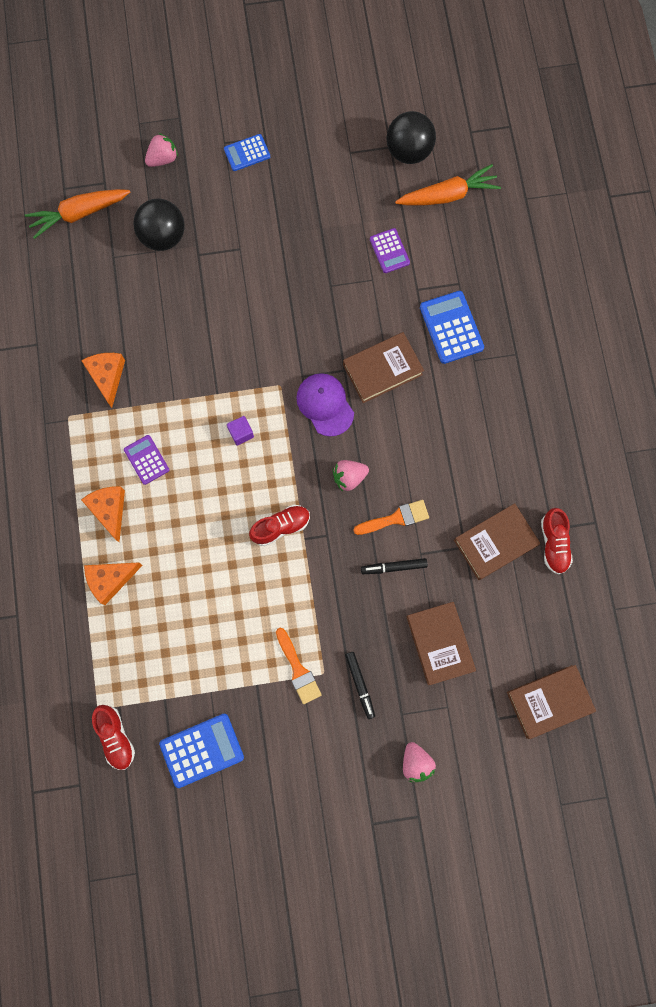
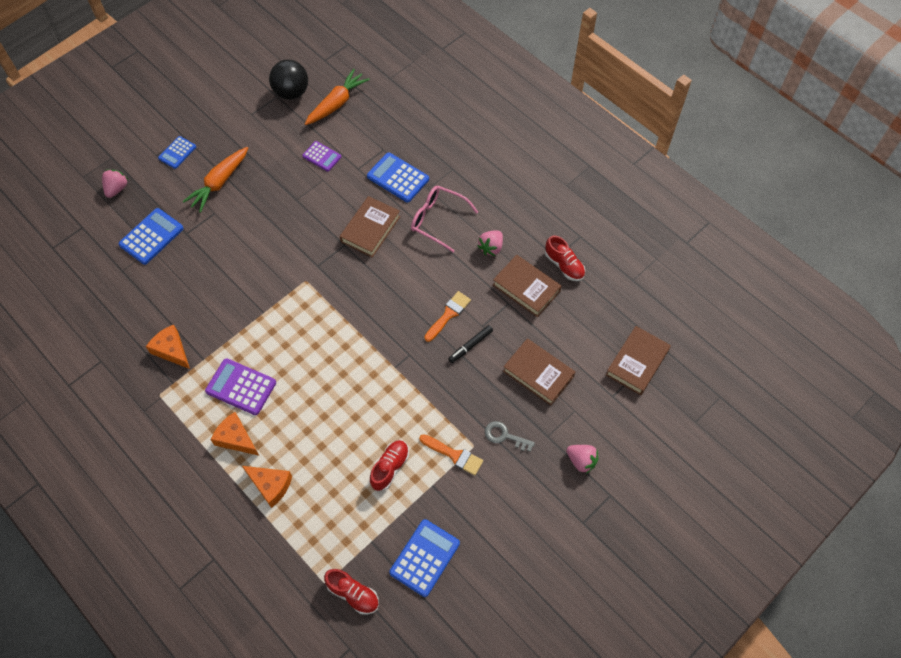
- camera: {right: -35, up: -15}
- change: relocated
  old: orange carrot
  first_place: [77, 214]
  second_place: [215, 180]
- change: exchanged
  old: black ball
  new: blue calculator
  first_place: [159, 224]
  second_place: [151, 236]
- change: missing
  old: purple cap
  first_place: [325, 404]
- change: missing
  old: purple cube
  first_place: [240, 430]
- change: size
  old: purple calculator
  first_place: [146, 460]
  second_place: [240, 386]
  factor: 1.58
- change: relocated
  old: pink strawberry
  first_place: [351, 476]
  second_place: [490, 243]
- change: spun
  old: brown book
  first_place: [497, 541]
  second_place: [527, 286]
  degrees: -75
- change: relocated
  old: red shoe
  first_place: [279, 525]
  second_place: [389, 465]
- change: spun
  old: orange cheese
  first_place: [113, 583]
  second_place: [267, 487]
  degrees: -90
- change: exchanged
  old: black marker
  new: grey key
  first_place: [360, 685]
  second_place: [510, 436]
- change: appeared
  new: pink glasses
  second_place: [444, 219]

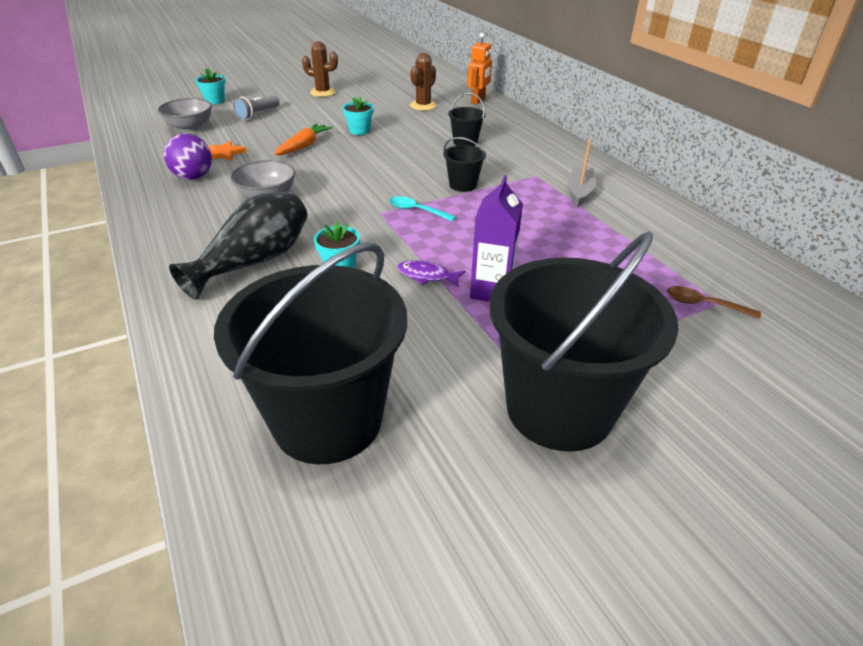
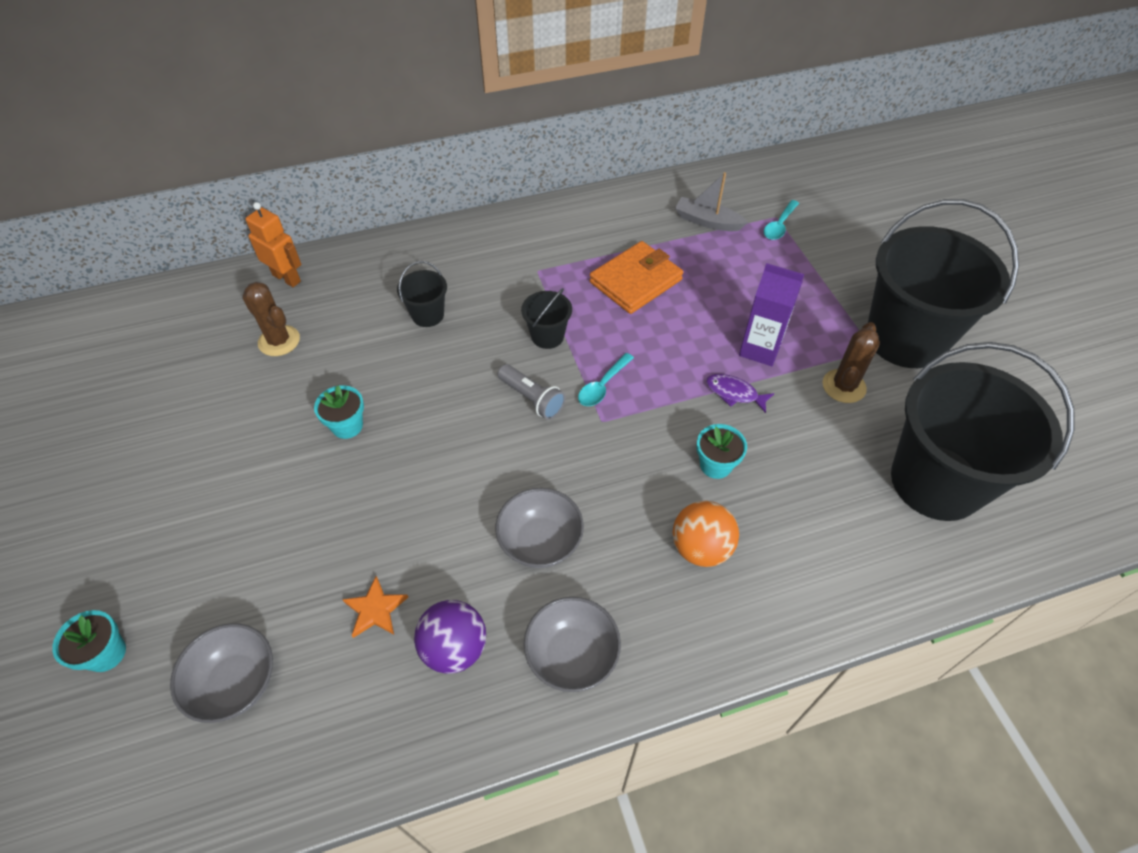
- camera: {right: -80, up: 15}
- change: relocated
  old: brown cactus
  first_place: [320, 69]
  second_place: [851, 362]
- change: relocated
  old: grey flashlight
  first_place: [256, 107]
  second_place: [531, 392]
- change: missing
  old: orange carrot
  first_place: [303, 139]
- change: relocated
  old: grey boat
  first_place: [582, 173]
  second_place: [711, 201]
- change: exchanged
  old: black vase
  new: orange ball
  first_place: [238, 246]
  second_place: [705, 534]
- change: spun
  old: purple fish
  first_place: [431, 273]
  second_place: [740, 393]
  degrees: 90
- change: colour
  old: brown spoon
  new: turquoise spoon
  first_place: [714, 302]
  second_place: [781, 220]
- change: appeared
  new: orange wallet
  second_place: [636, 277]
- change: appeared
  new: grey bowl
  second_place: [572, 644]

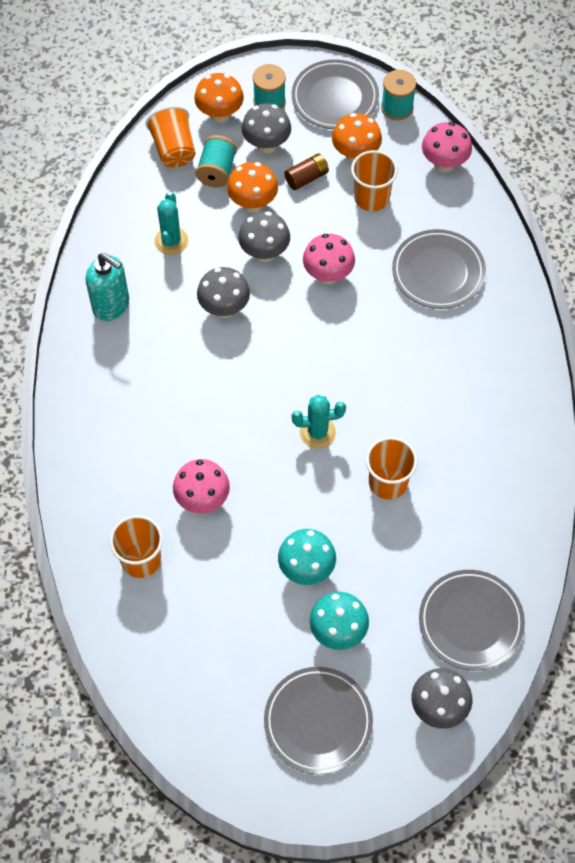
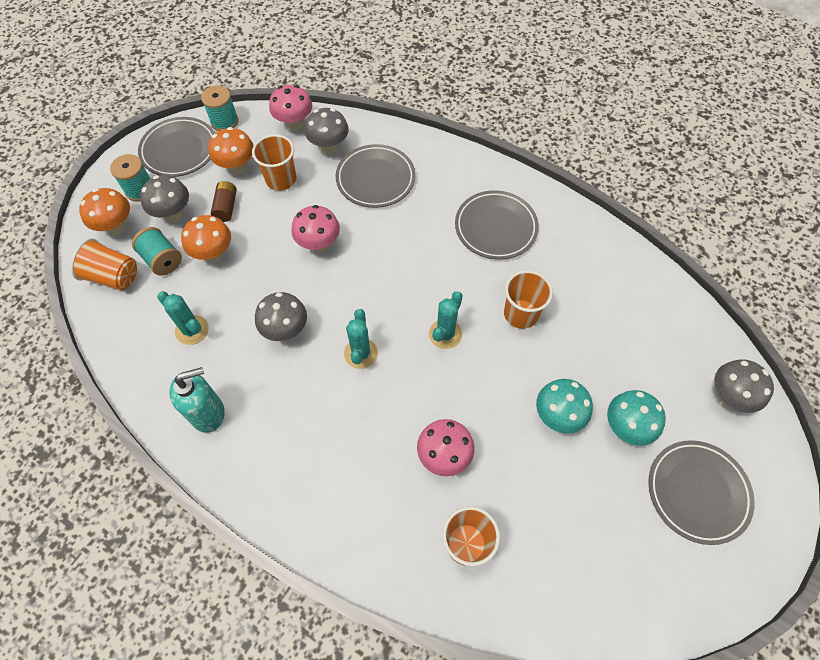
- camera: {right: -55, up: 0}
- change: relocated
  old: grey mushroom
  first_place: [264, 236]
  second_place: [326, 131]
- change: relocated
  old: grey plate
  first_place: [472, 620]
  second_place: [497, 225]
- change: appeared
  new: turquoise cactus
  second_place: [361, 339]

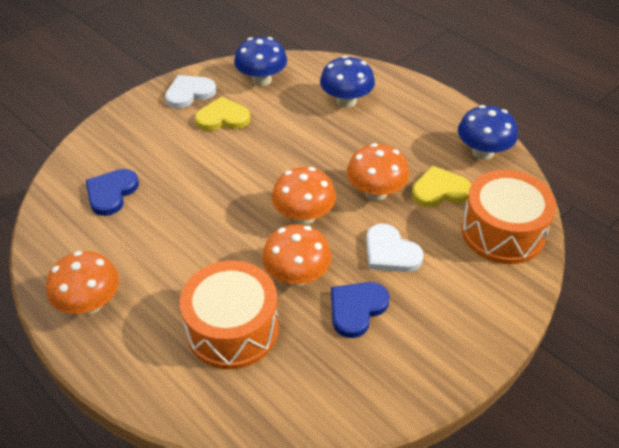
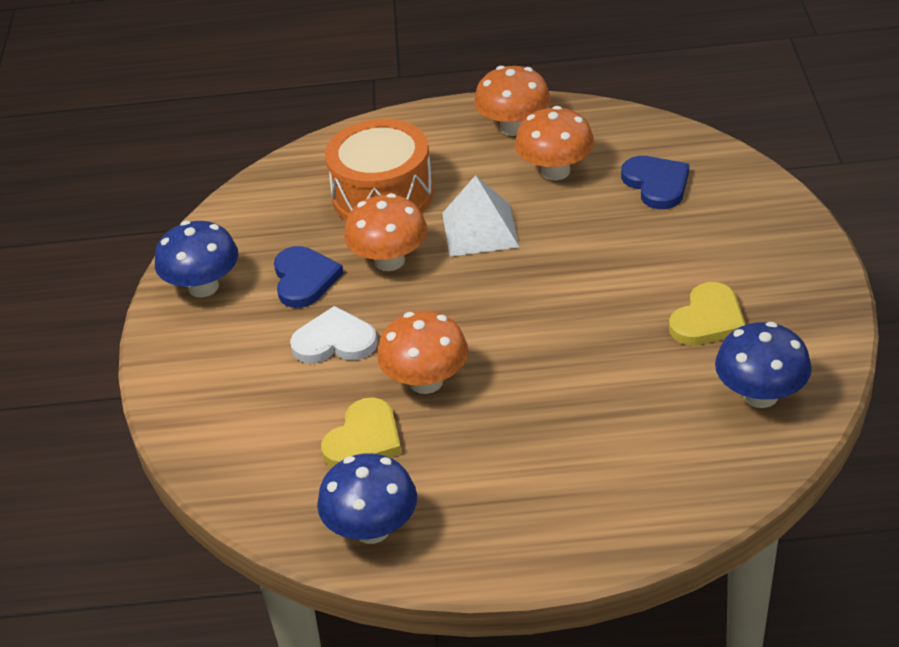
- camera: {right: 135, up: -5}
- change: relocated
  old: blue mushroom
  first_place: [347, 82]
  second_place: [196, 259]
- change: missing
  old: white heart
  first_place: [190, 92]
- change: relocated
  old: orange mushroom
  first_place: [304, 196]
  second_place: [554, 143]
- change: missing
  old: orange drum
  first_place: [509, 217]
- change: appeared
  new: white pyramid
  second_place: [480, 216]

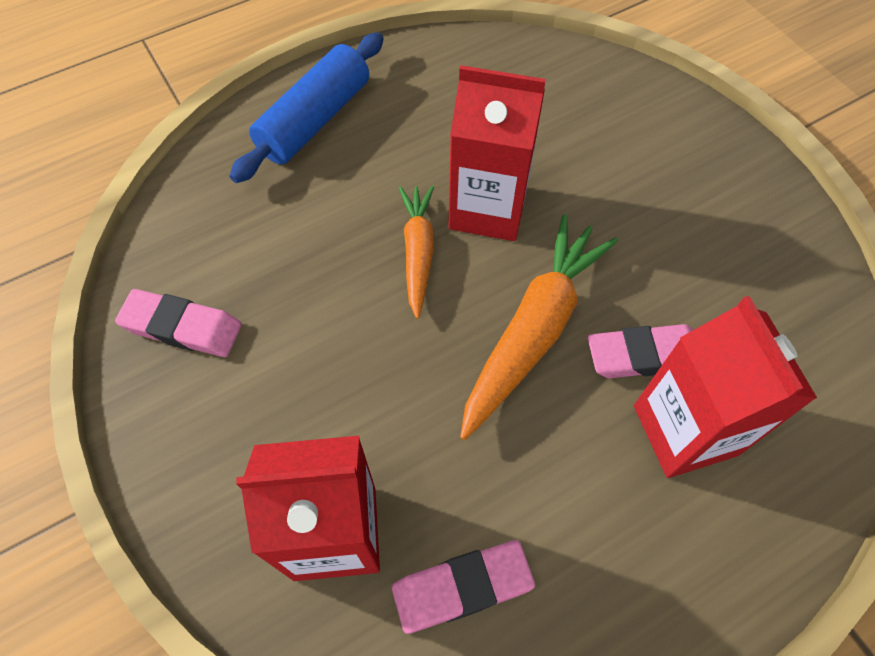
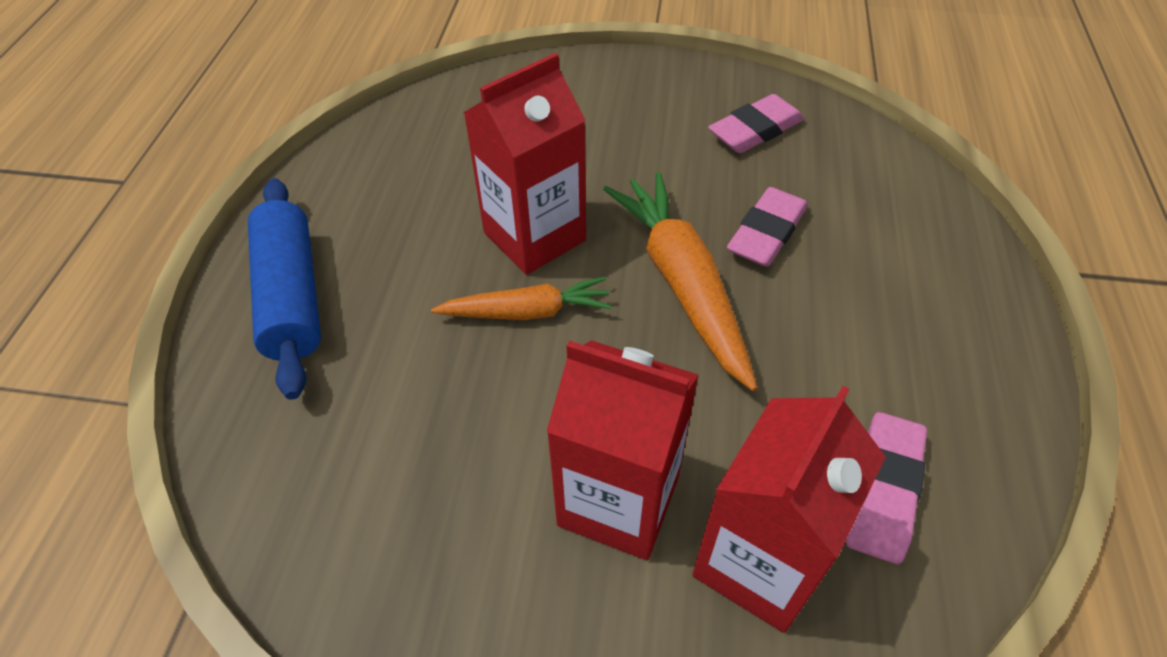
- camera: {right: -50, up: -10}
- change: spun
  old: orange carrot
  first_place: [416, 252]
  second_place: [521, 298]
  degrees: 135
- change: relocated
  old: pink eraser
  first_place: [178, 323]
  second_place: [756, 123]
- change: relocated
  old: red carton
  first_place: [725, 387]
  second_place: [622, 450]

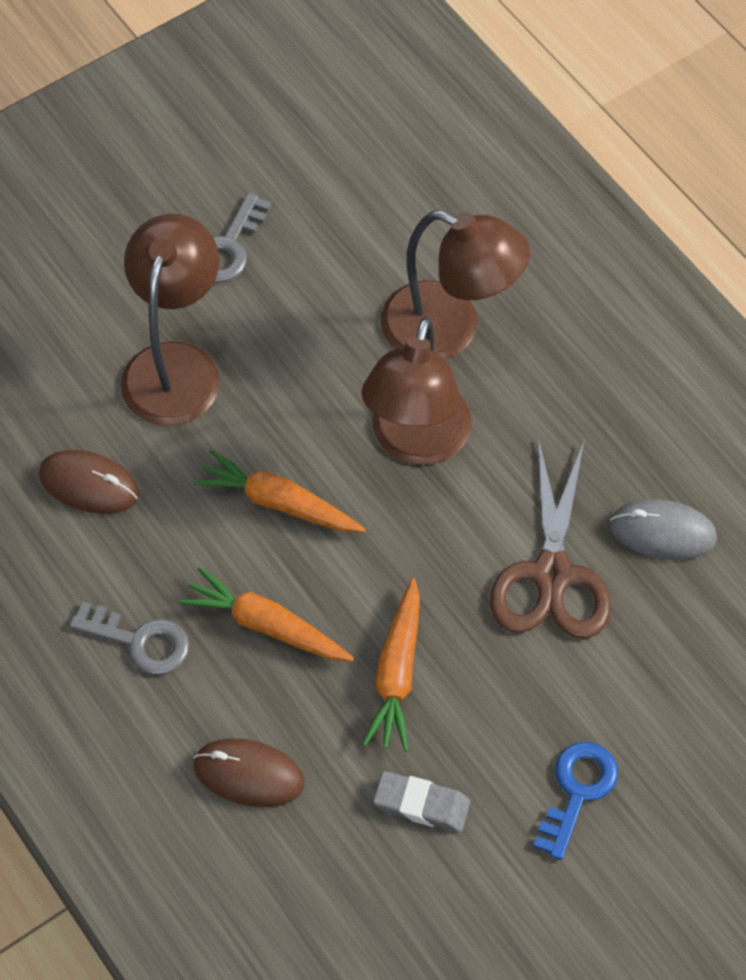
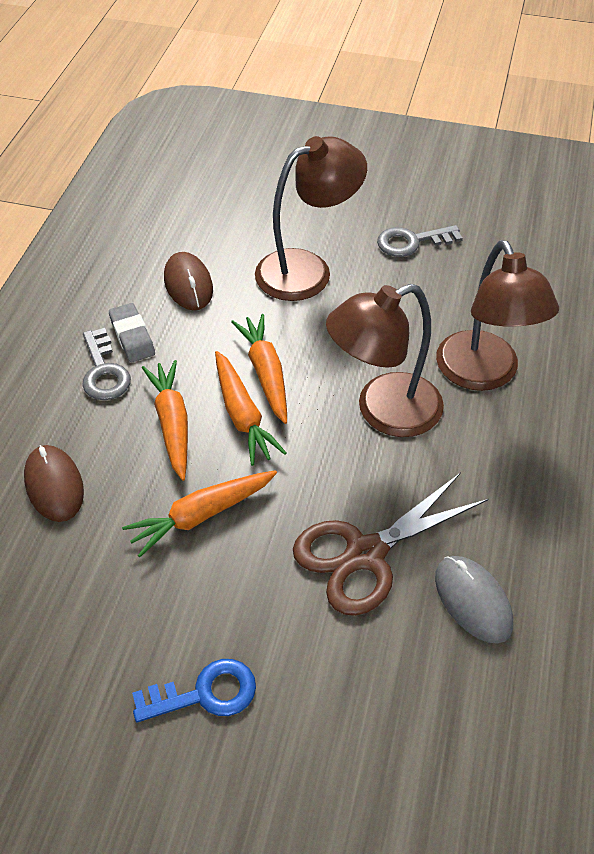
- camera: {right: 50, up: -10}
- change: relocated
  old: grey eraser
  first_place: [421, 801]
  second_place: [132, 332]
- change: appeared
  new: orange carrot
  second_place: [250, 408]

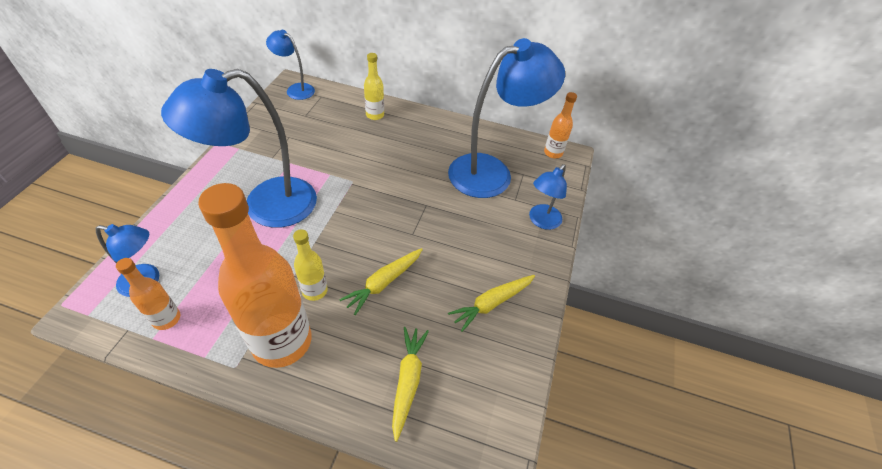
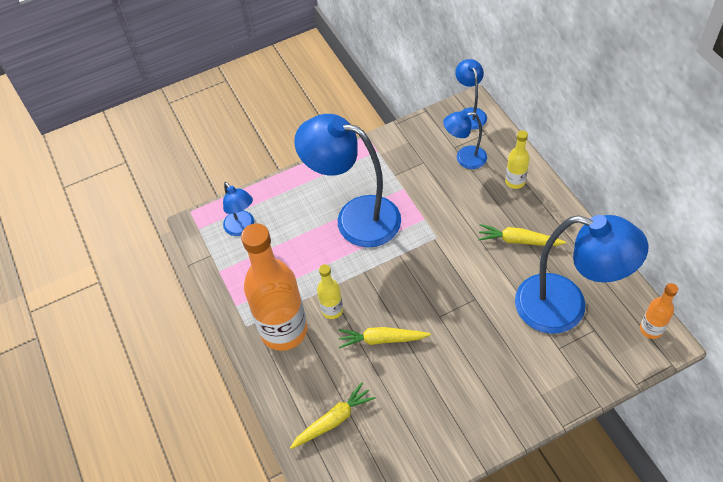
- camera: {right: 55, up: 5}
- change: relocated
  old: blue lamp
  first_place: [548, 197]
  second_place: [465, 140]
- change: missing
  old: orange bottle
  first_place: [148, 294]
- change: relocated
  old: yellow carrot
  first_place: [491, 303]
  second_place: [522, 235]

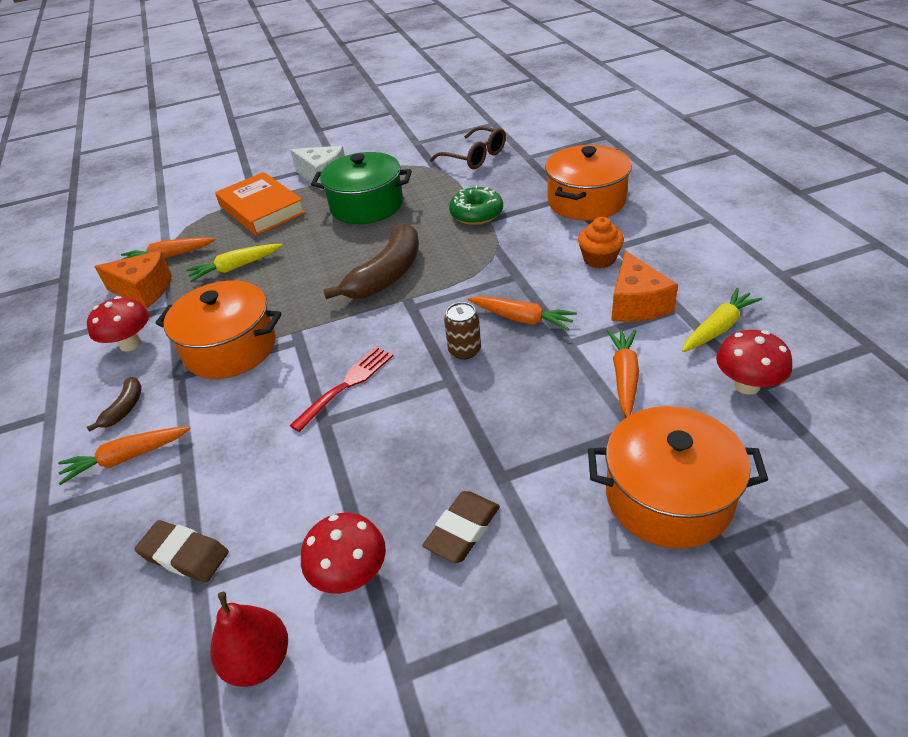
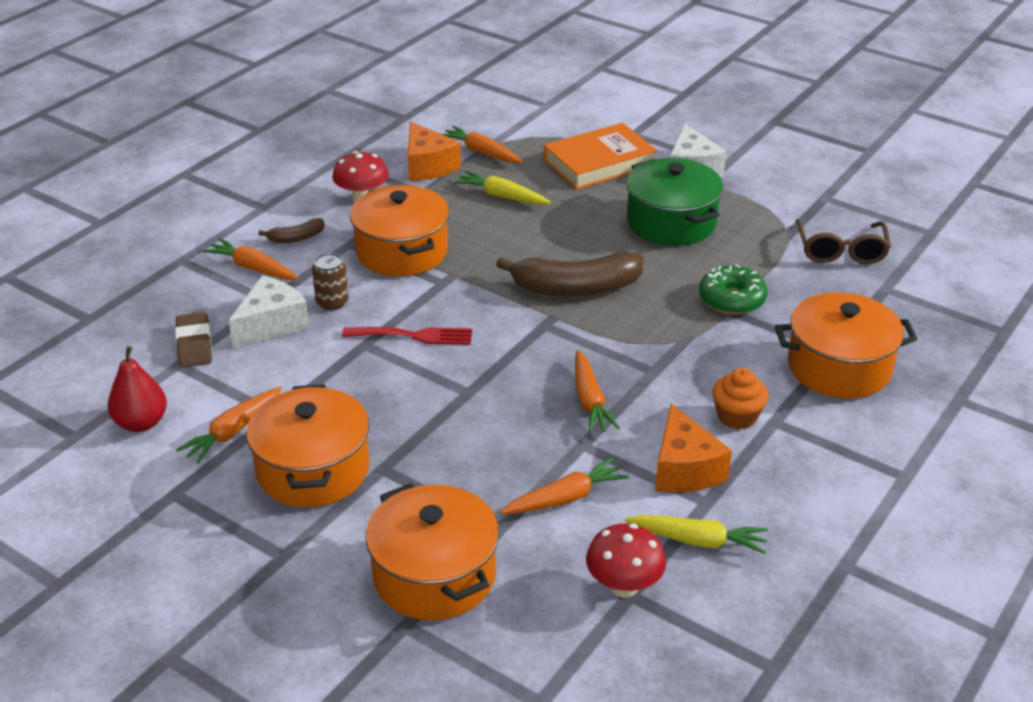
- camera: {right: 50, up: -5}
- change: spun
  old: orange book
  first_place: [260, 203]
  second_place: [601, 156]
  degrees: 45
- change: spun
  old: orange cheese
  first_place: [644, 286]
  second_place: [693, 448]
  degrees: -60
- change: relocated
  old: brown can
  first_place: [462, 331]
  second_place: [330, 281]
- change: exchanged
  old: brown eraser
  new: orange pot
  first_place: [461, 527]
  second_place: [307, 445]
- change: exchanged
  old: red mushroom
  new: orange carrot
  first_place: [343, 553]
  second_place: [229, 425]
- change: appeared
  new: white cheese
  second_place: [269, 312]

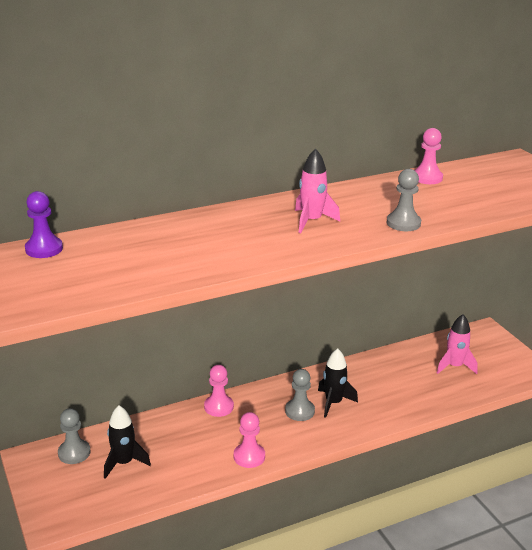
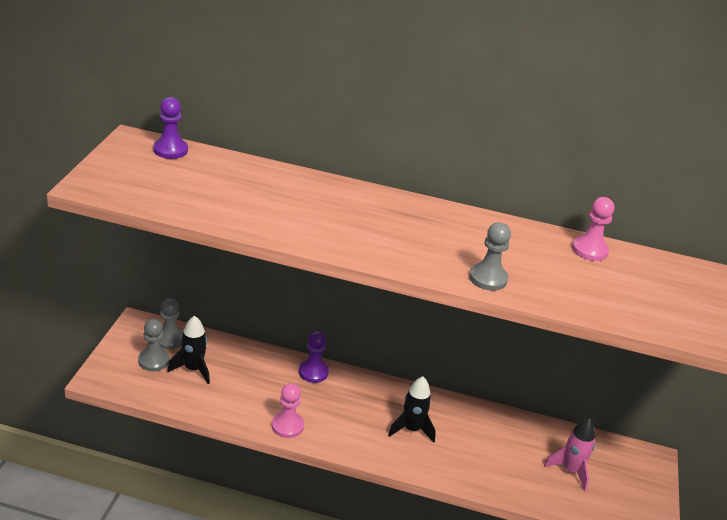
- camera: {right: 35, up: 5}
- change: missing
  old: pink rocket
  first_place: [317, 190]
- change: colour
  old: pink pawn
  new: purple pawn
  first_place: [219, 391]
  second_place: [314, 357]
- change: relocated
  old: grey pawn
  first_place: [300, 395]
  second_place: [153, 345]

